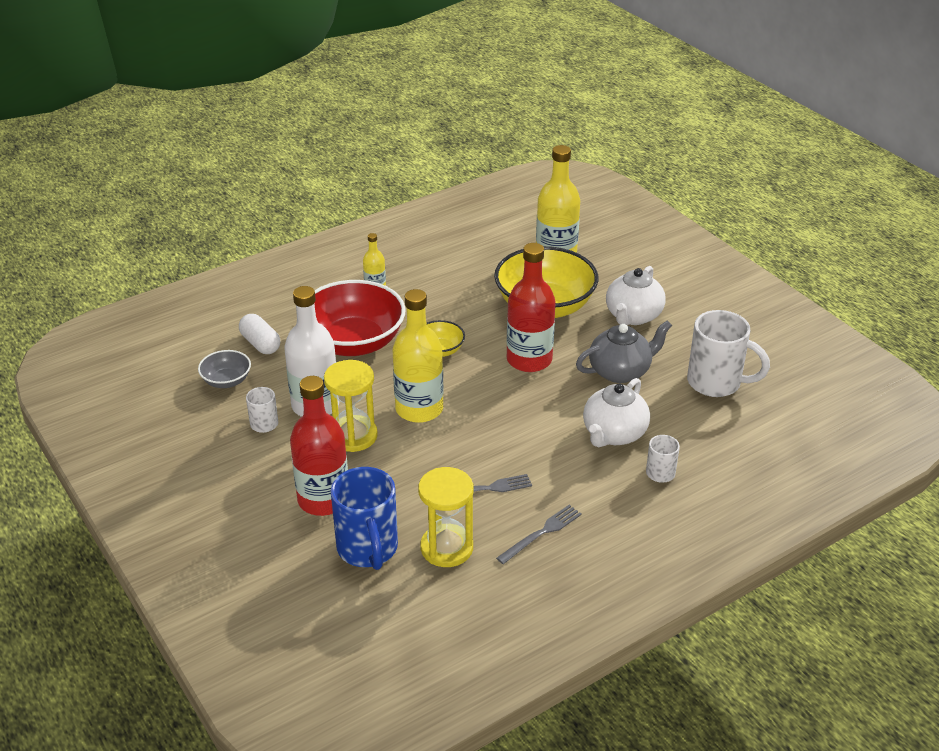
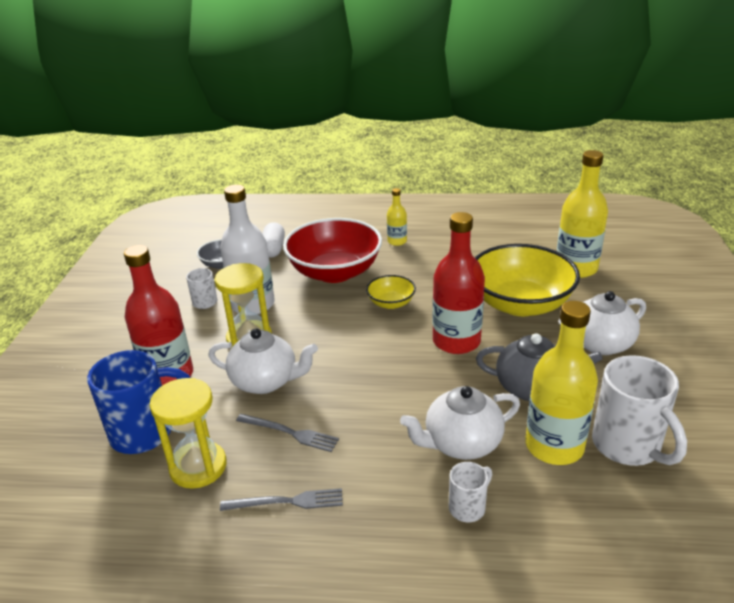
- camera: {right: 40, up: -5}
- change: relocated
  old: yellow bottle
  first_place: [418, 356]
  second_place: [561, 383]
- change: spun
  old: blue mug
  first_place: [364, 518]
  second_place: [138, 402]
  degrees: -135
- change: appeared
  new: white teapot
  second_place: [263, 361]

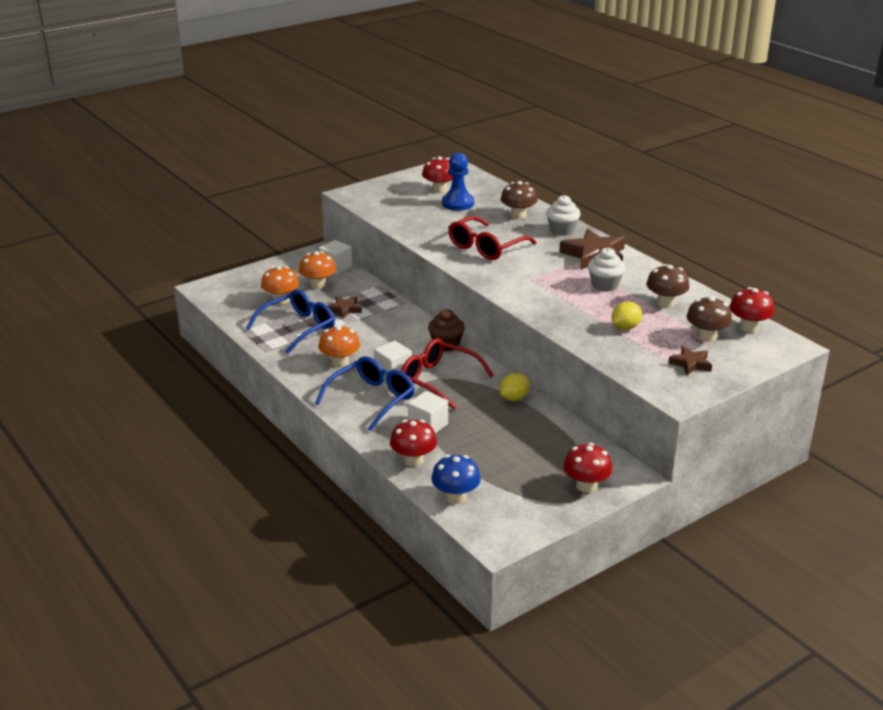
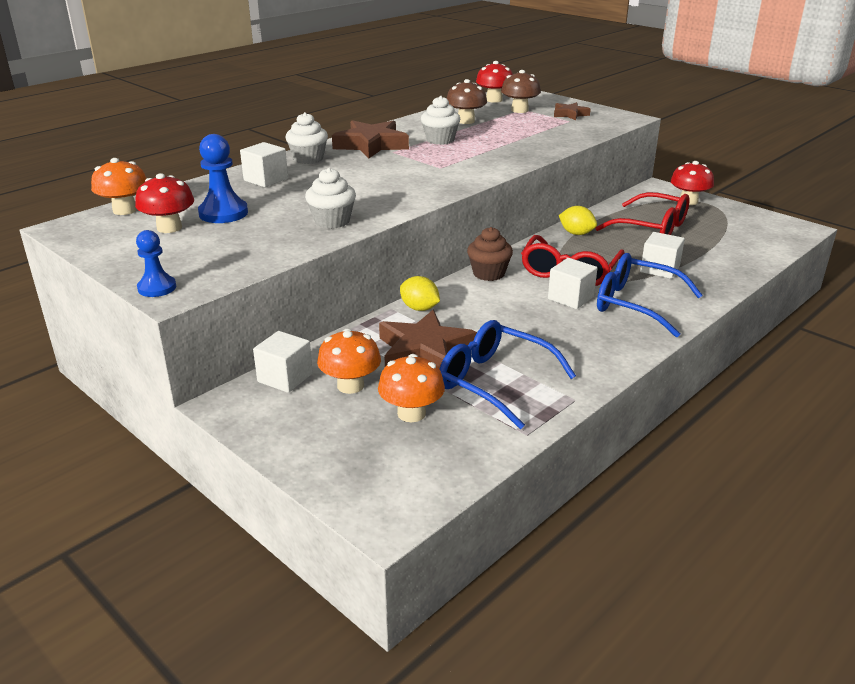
- camera: {right: -100, up: 0}
- change: exchanged
  old: brown mushroom
  new: white cube
  first_place: [519, 200]
  second_place: [264, 164]
- change: relocated
  old: red glasses
  first_place: [492, 238]
  second_place: [642, 213]
- change: size
  old: brown star
  first_place: [344, 307]
  second_place: [428, 339]
  factor: 1.84
- change: relocated
  old: yellow lemon
  first_place: [627, 316]
  second_place: [420, 293]
- change: relocated
  old: orange mushroom
  first_place: [339, 346]
  second_place: [118, 186]
- change: missing
  old: red mushroom
  first_place: [413, 443]
- change: missing
  old: blue mushroom
  first_place: [456, 479]
- change: appeared
  new: white cupcake
  second_place: [330, 198]
- change: appeared
  new: blue pawn
  second_place: [156, 263]

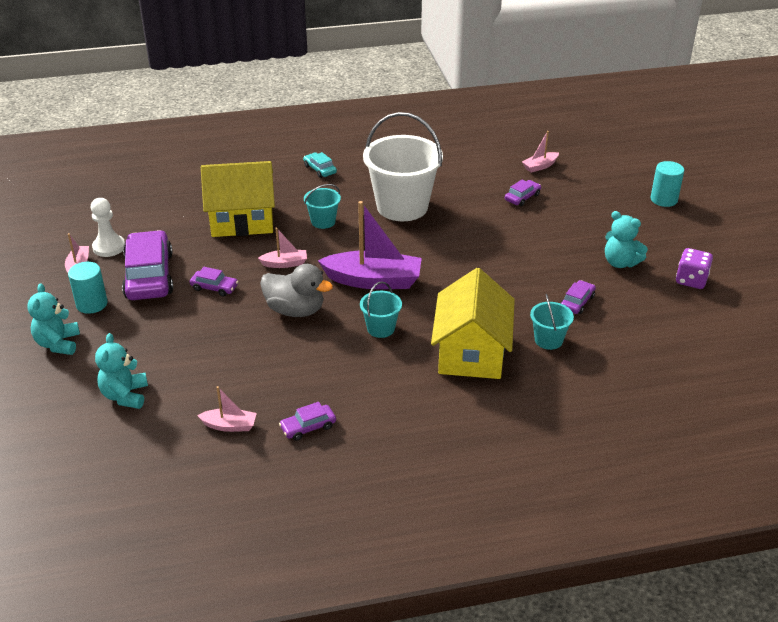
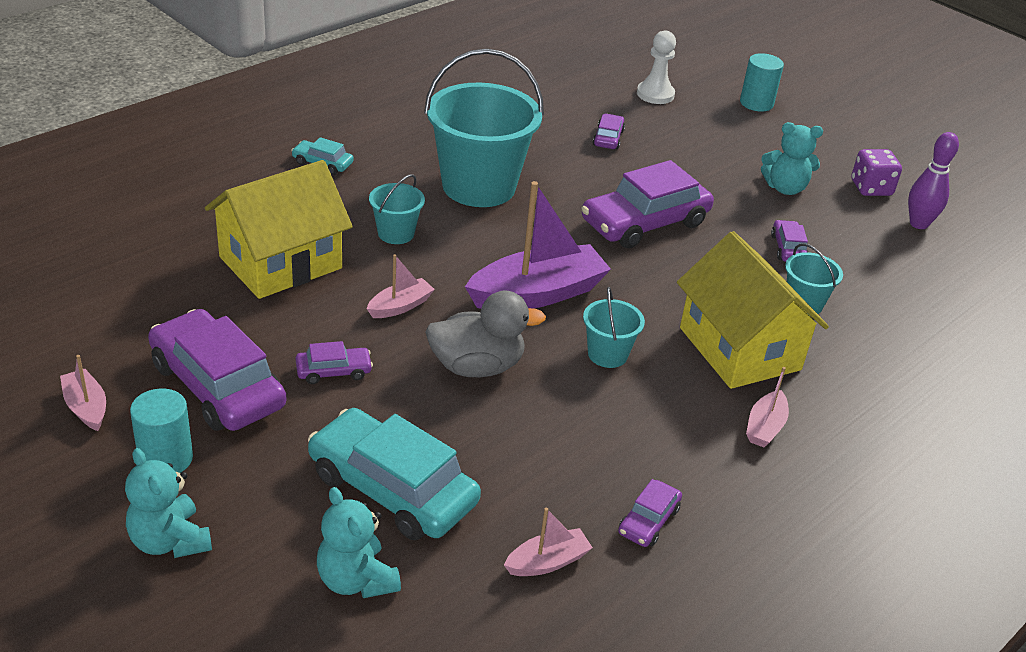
- camera: {right: -35, up: 0}
- change: colour
  old: white bucket
  new: turquoise bucket
  first_place: [403, 166]
  second_place: [484, 127]
- change: relocated
  old: pink boat
  first_place: [540, 152]
  second_place: [767, 407]
- change: relocated
  old: white pawn
  first_place: [108, 227]
  second_place: [656, 67]
- change: appeared
  new: purple bowling pin
  second_place: [933, 180]
- change: appeared
  new: purple car
  second_place: [647, 204]
- change: appeared
  new: turquoise car
  second_place: [394, 474]

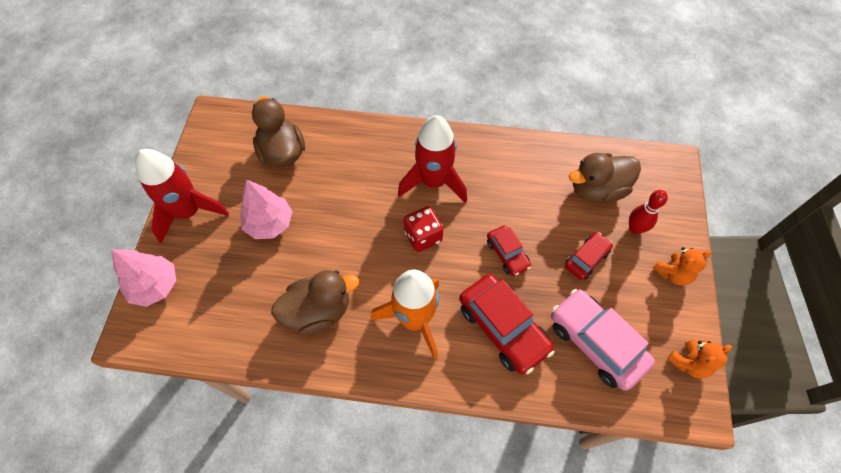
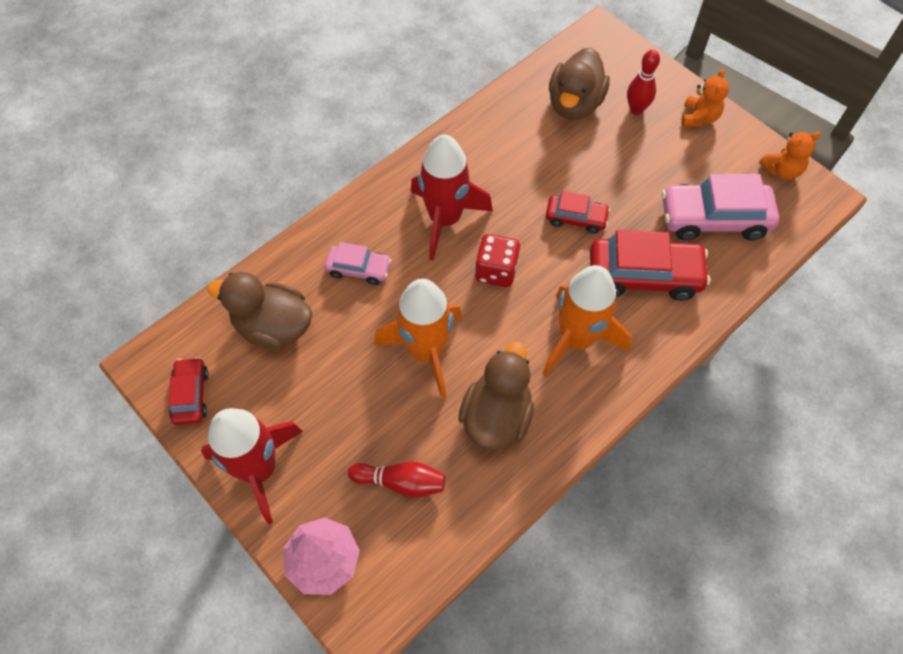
- camera: {right: -50, up: 0}
- change: missing
  old: pink tree
  first_place: [266, 209]
- change: relocated
  old: red car
  first_place: [589, 256]
  second_place: [188, 391]
- change: spun
  old: orange teddy bear
  first_place: [699, 359]
  second_place: [790, 156]
  degrees: 60
- change: appeared
  new: pink car
  second_place: [358, 263]
- change: appeared
  new: orange rocket
  second_place: [418, 339]
- change: appeared
  new: red bowling pin
  second_place: [397, 480]

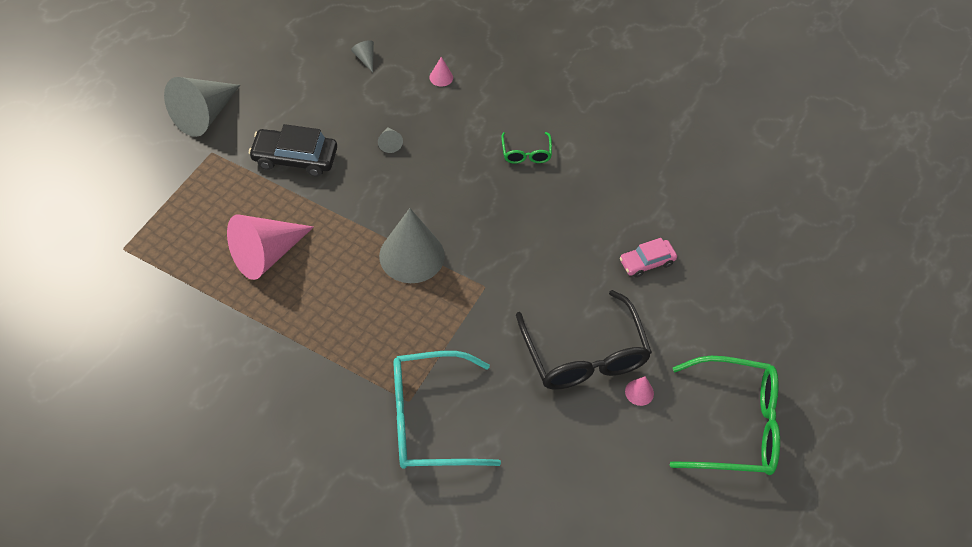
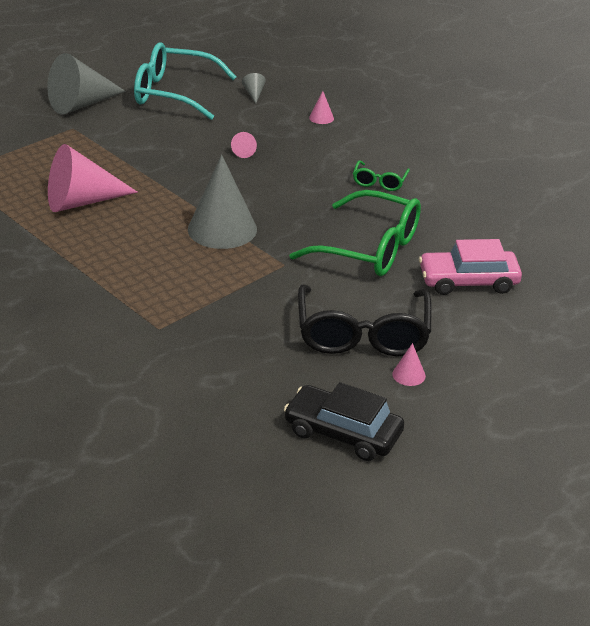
- camera: {right: 20, up: -20}
- change: relocated
  old: black car
  first_place: [293, 150]
  second_place: [344, 421]
- change: colour
  old: grey cone
  new: pink cone
  first_place: [390, 140]
  second_place: [244, 145]
- change: size
  old: pink car
  first_place: [648, 258]
  second_place: [470, 267]
  factor: 1.58
- change: relocated
  old: turquoise glasses
  first_place: [447, 410]
  second_place: [185, 81]
- change: relocated
  old: green glasses
  first_place: [725, 415]
  second_place: [355, 233]

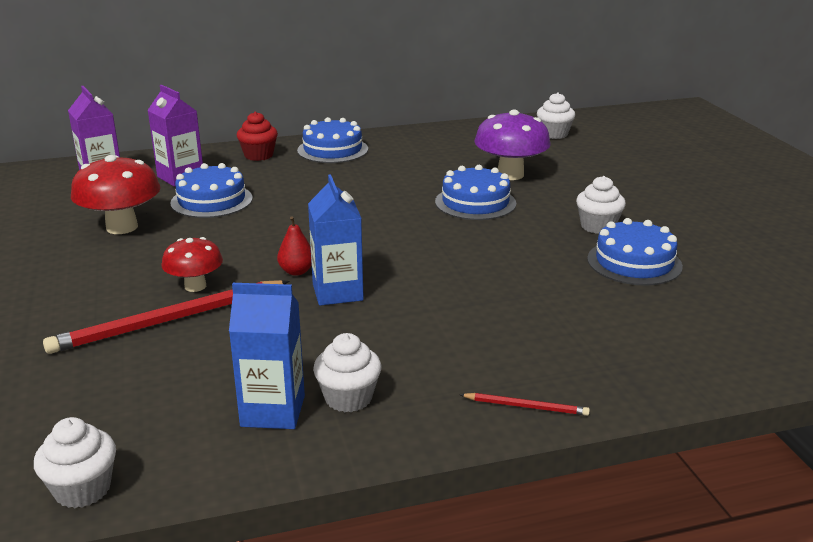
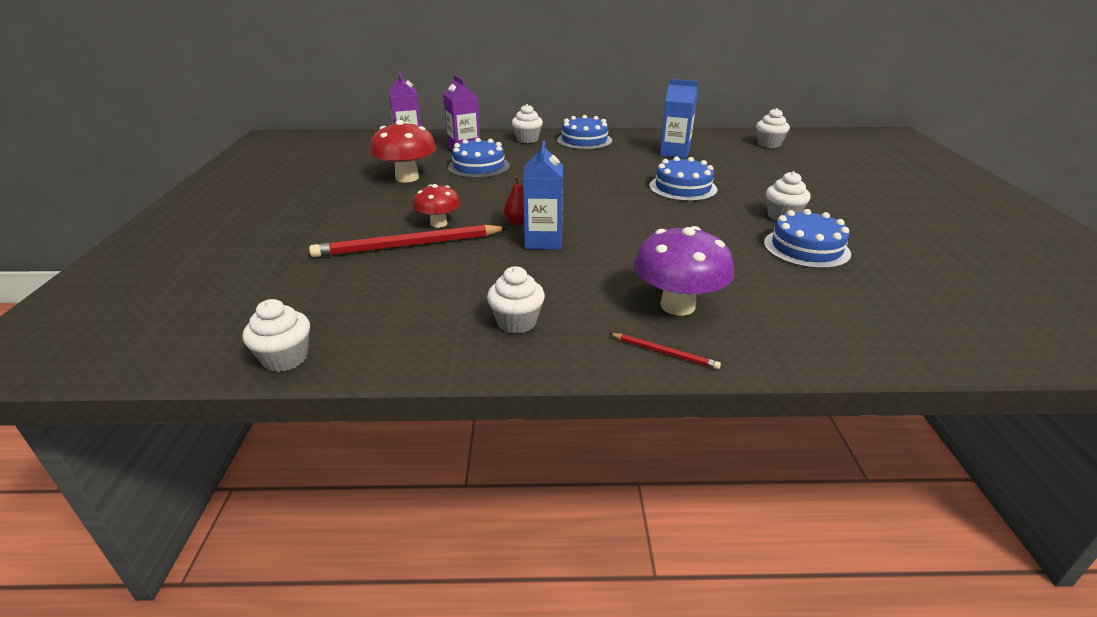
- camera: {right: 15, up: 5}
- change: relocated
  old: purple mushroom
  first_place: [513, 145]
  second_place: [684, 271]
- change: colour
  old: red cupcake
  new: white cupcake
  first_place: [257, 136]
  second_place: [527, 123]
- change: relocated
  old: blue carton
  first_place: [267, 356]
  second_place: [679, 118]

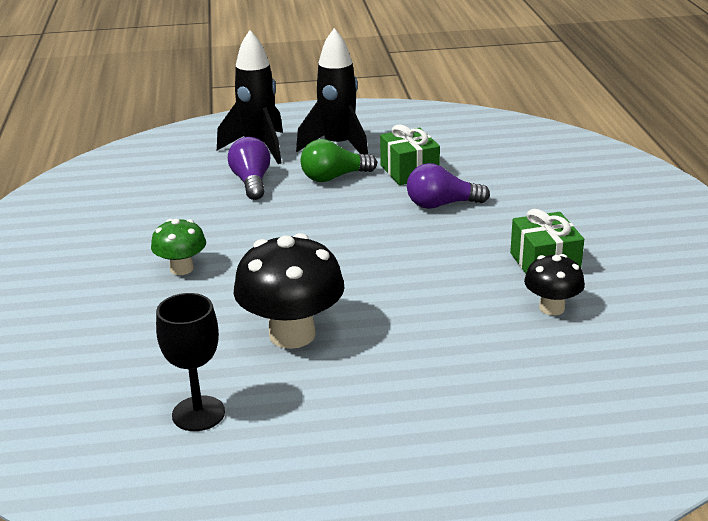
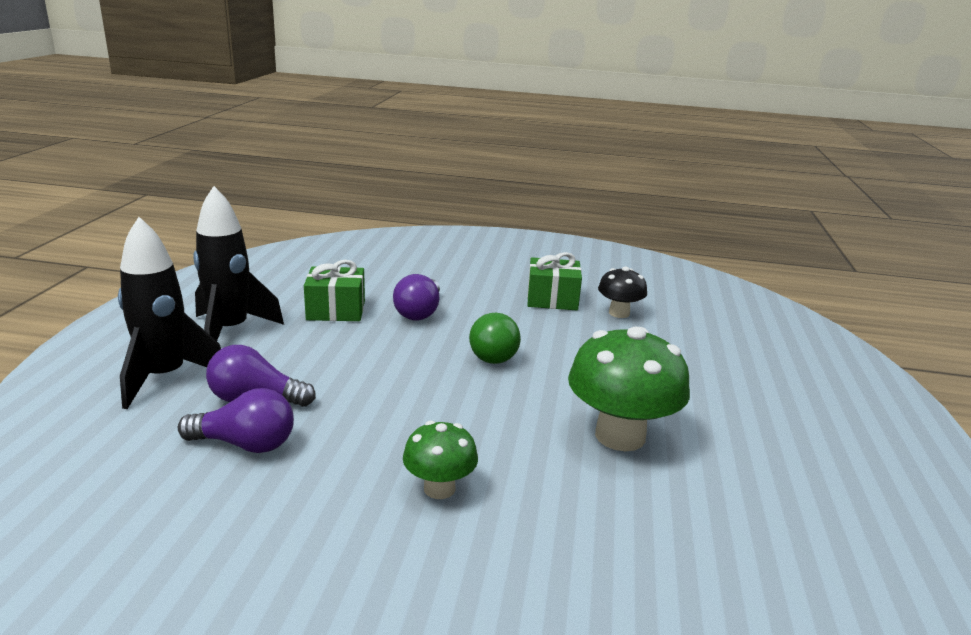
- camera: {right: -75, up: -5}
- change: relocated
  old: green light bulb
  first_place: [338, 160]
  second_place: [495, 338]
- change: colour
  old: black mushroom
  new: green mushroom
  first_place: [289, 291]
  second_place: [629, 389]
- change: missing
  old: black goblet
  first_place: [190, 362]
- change: appeared
  new: purple light bulb
  second_place: [236, 420]

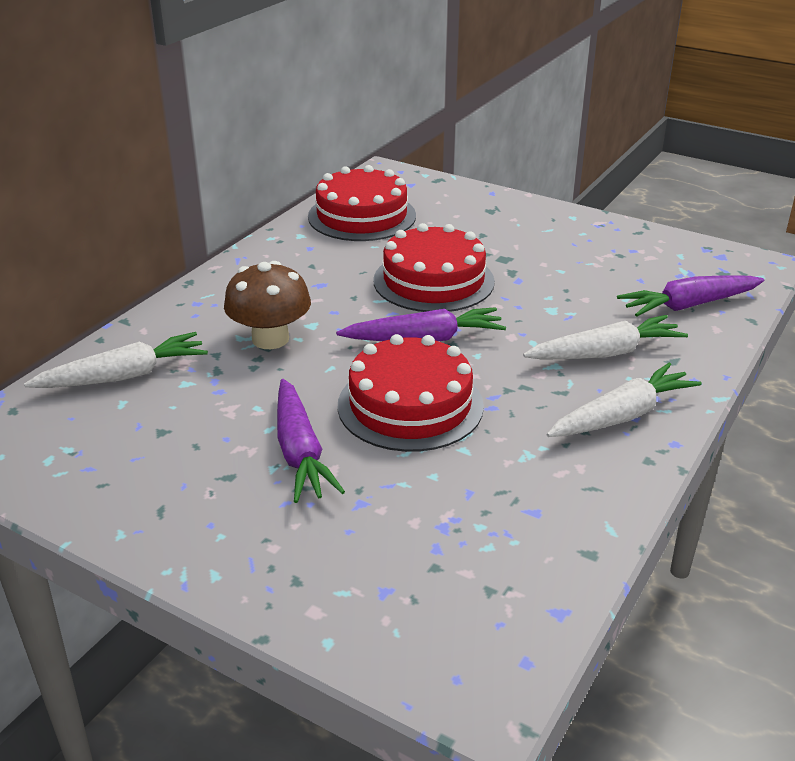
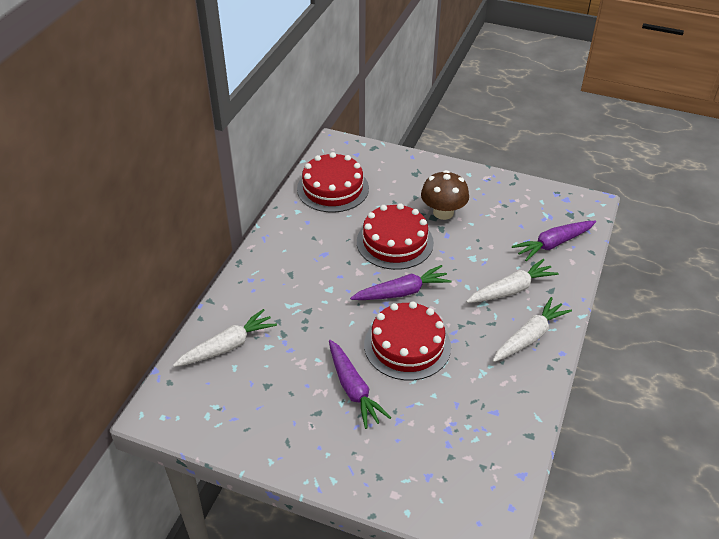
- camera: {right: -10, up: 10}
- change: relocated
  old: brown mushroom
  first_place: [267, 305]
  second_place: [445, 195]

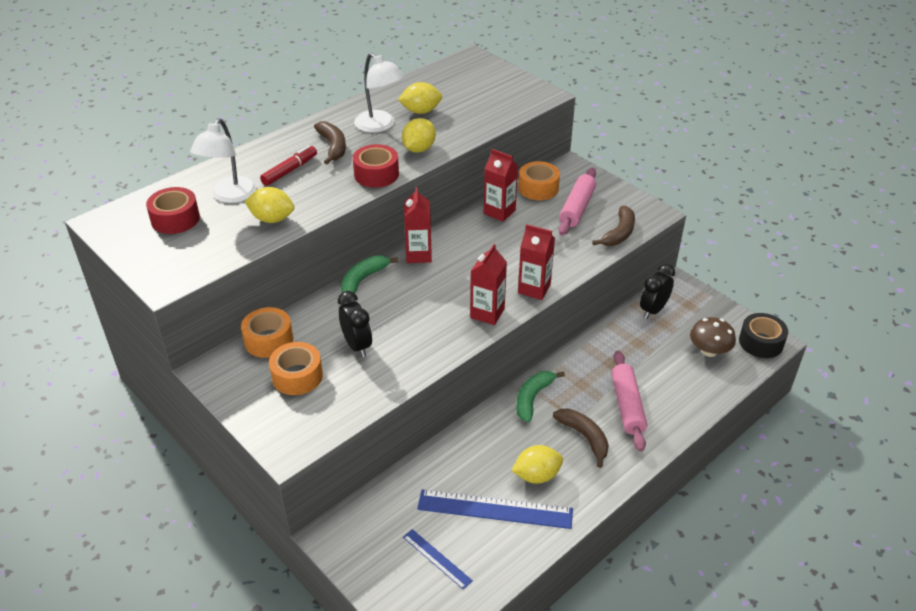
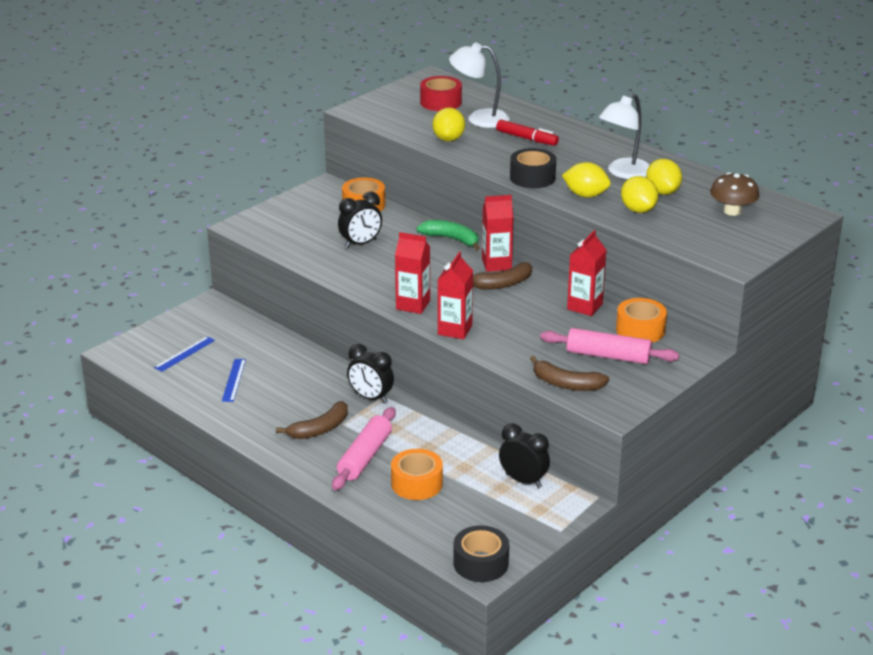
- camera: {right: 85, up: -10}
- change: relocated
  old: brown banana
  first_place: [330, 142]
  second_place: [502, 276]
- change: colour
  old: red tape
  new: black tape
  first_place: [376, 166]
  second_place: [533, 168]
- change: relocated
  old: brown mushroom
  first_place: [713, 337]
  second_place: [734, 194]
- change: relocated
  old: orange tape
  first_place: [296, 368]
  second_place: [417, 474]
- change: spun
  old: pink rolling pin
  first_place: [629, 401]
  second_place: [364, 448]
  degrees: -60
- change: exchanged
  old: green banana
  new: black clock
  first_place: [540, 396]
  second_place: [370, 374]
- change: relocated
  old: yellow lemon
  first_place: [537, 464]
  second_place: [639, 194]
- change: size
  old: blue ruler
  first_place: [495, 509]
  second_place: [234, 380]
  factor: 0.53

